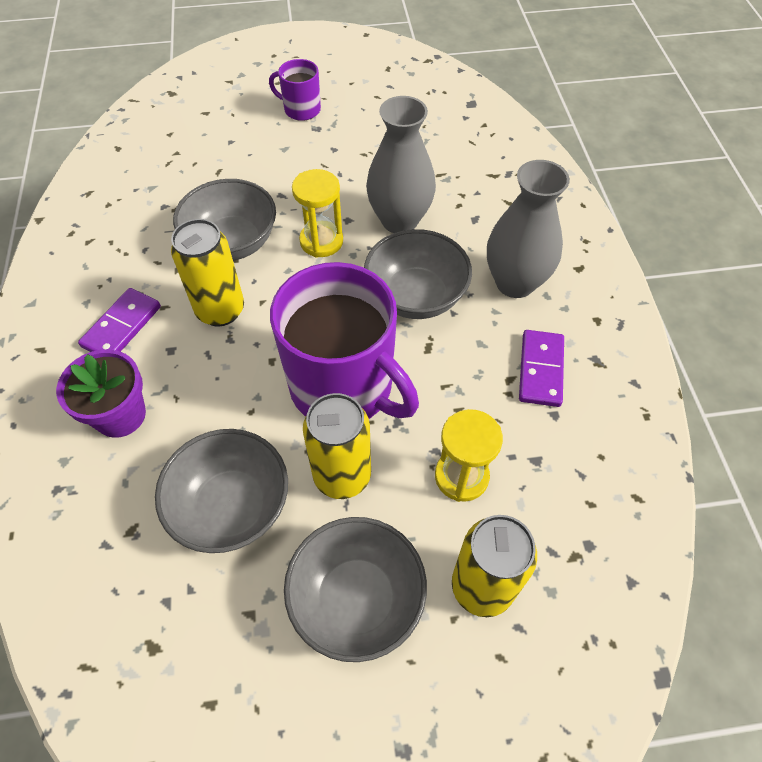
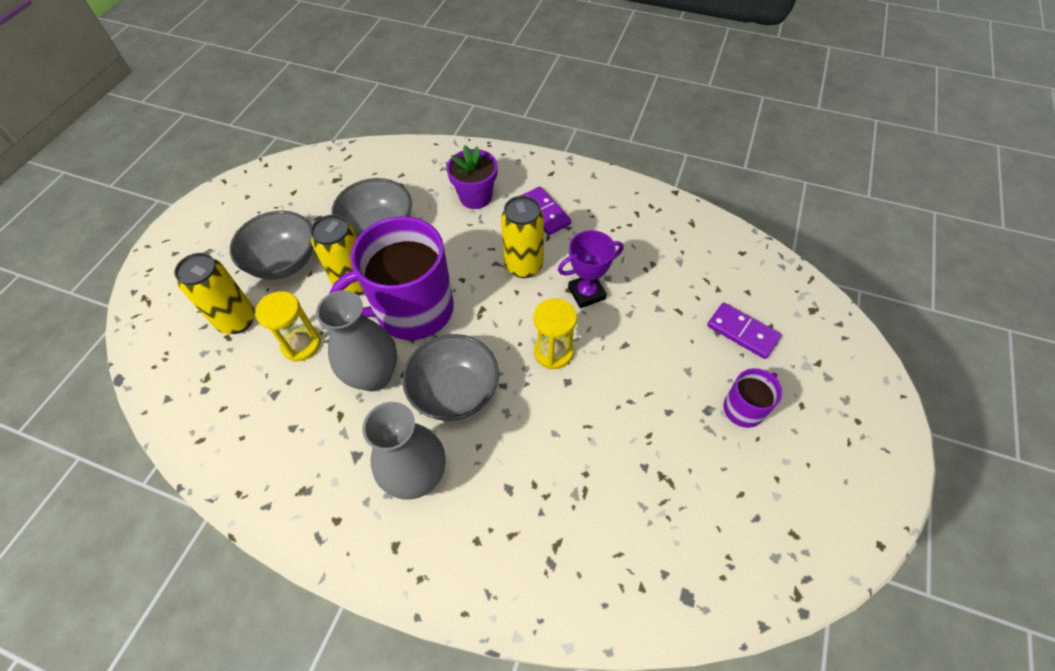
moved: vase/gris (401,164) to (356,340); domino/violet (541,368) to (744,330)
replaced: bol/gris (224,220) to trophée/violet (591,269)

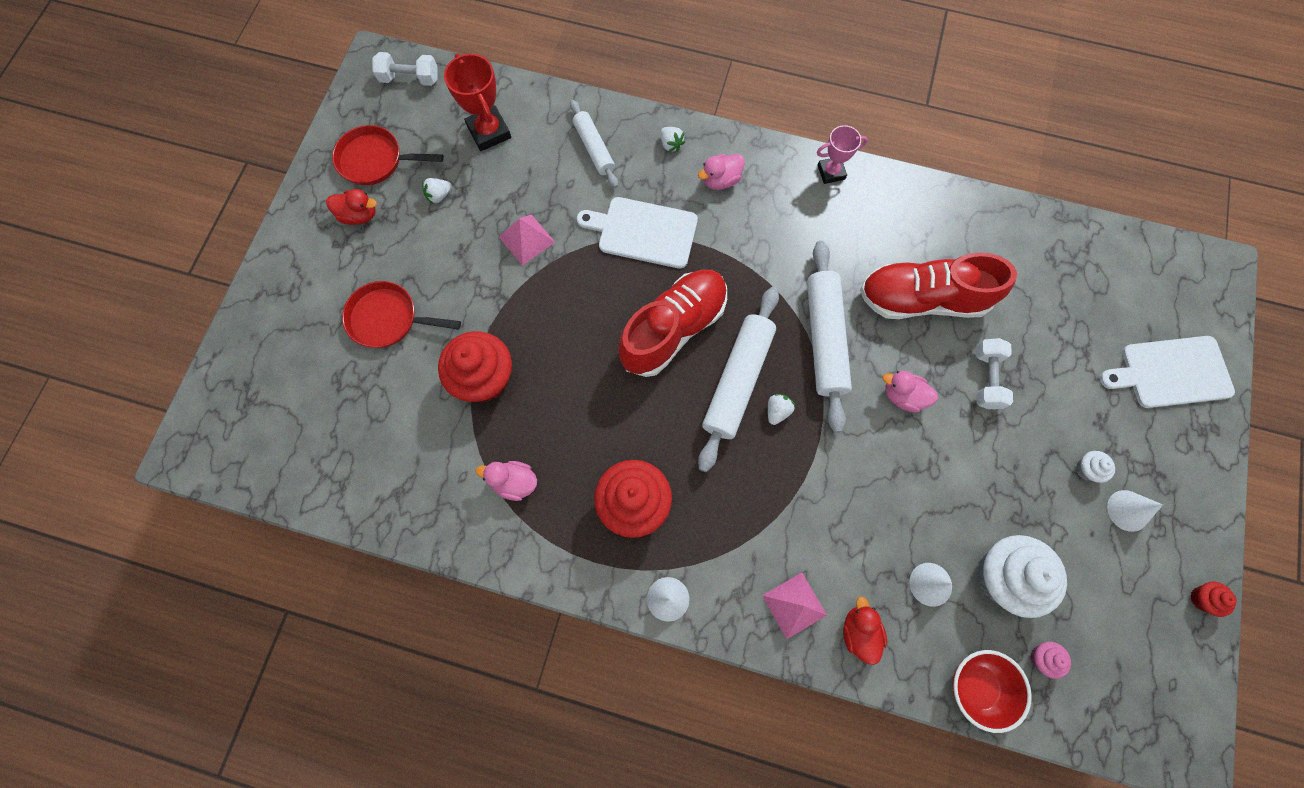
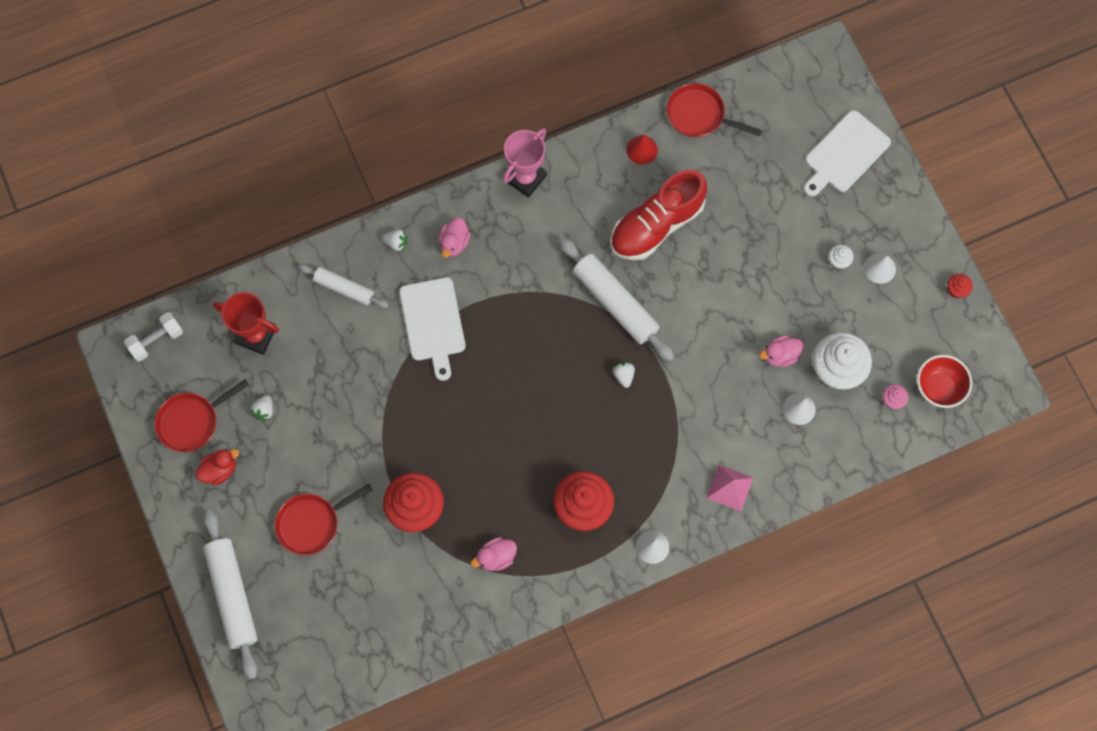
removed: pyramide/rose (527,239); chaussure/rouge (672,323); canard/rouge (865,631); haltère/blanc (994,373)
added: cône/rouge (642,150); poêle/rouge (714,110)
moved: rouleau à pâtisserie/blanc (738,379) to (230,594); canard/rose (910,391) to (781,351); bol/rouge (992,691) to (944,381)
turned: planche à découper/blanc (637,233) = (432,329) 75 degrees counterclockwise
resized: trophée/rose (842,154) = (525,163) x1.54

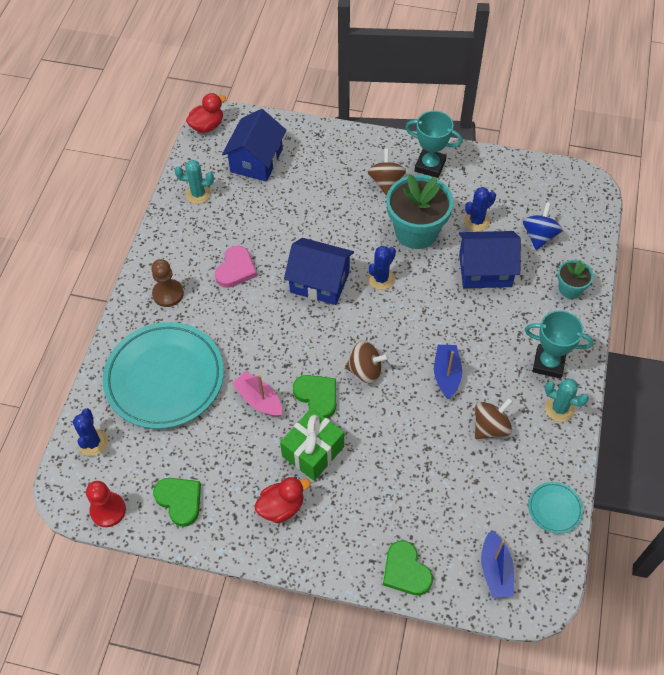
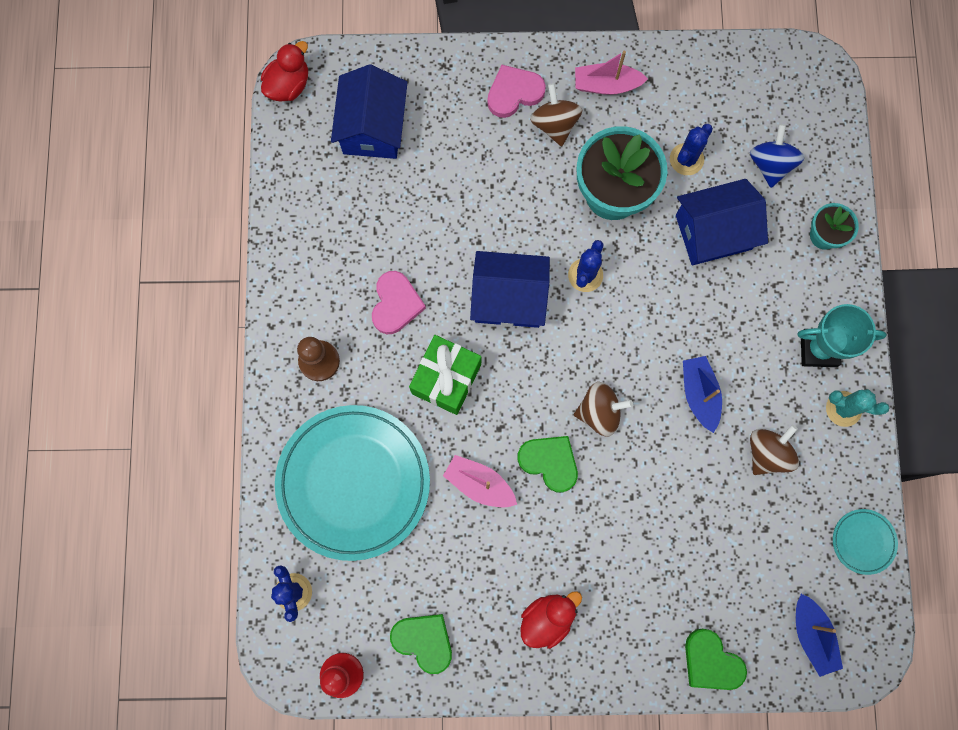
removed: cactus/turquoise (194,182)
added: cœur/rose (516,91)
moved: cadeau/vert (312,444) to (445,375)
replaced: trophée/turquoise (434,144) to bateau/rose (611,73)

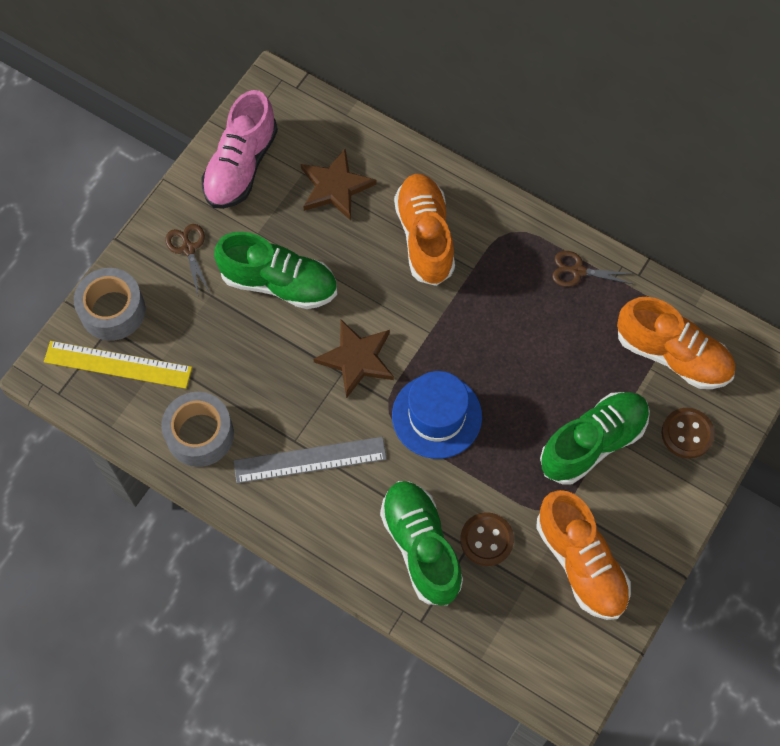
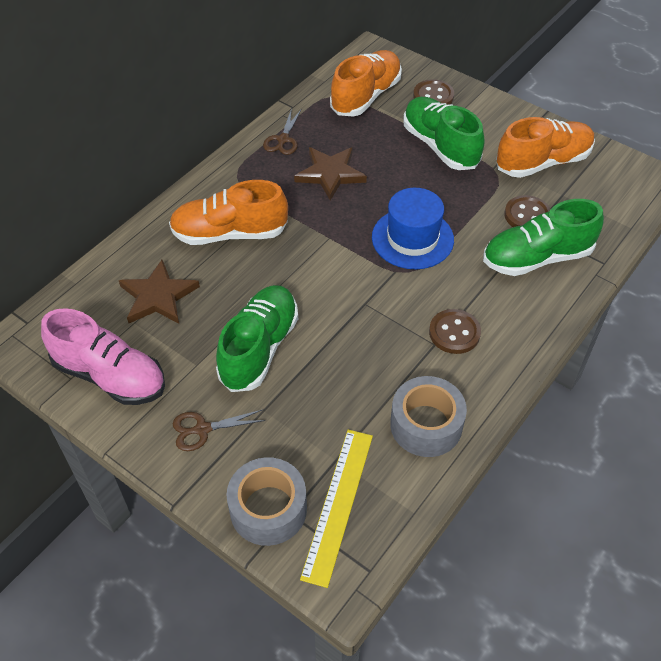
moved: étoile/marron (353,359) to (330,174)
replaced: règle/gris (310,460) to bouton/marron (455,331)

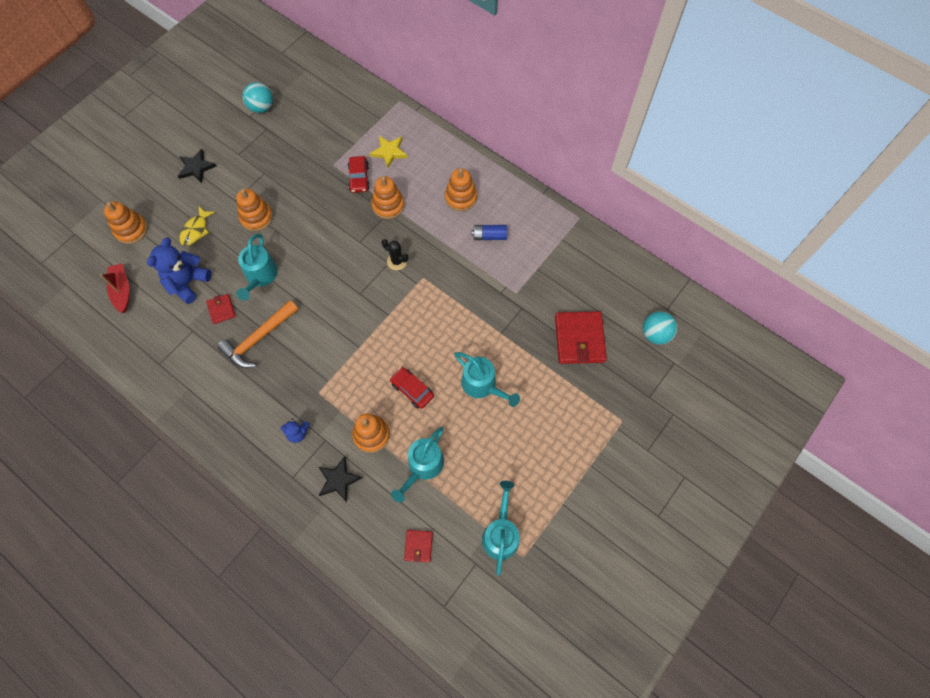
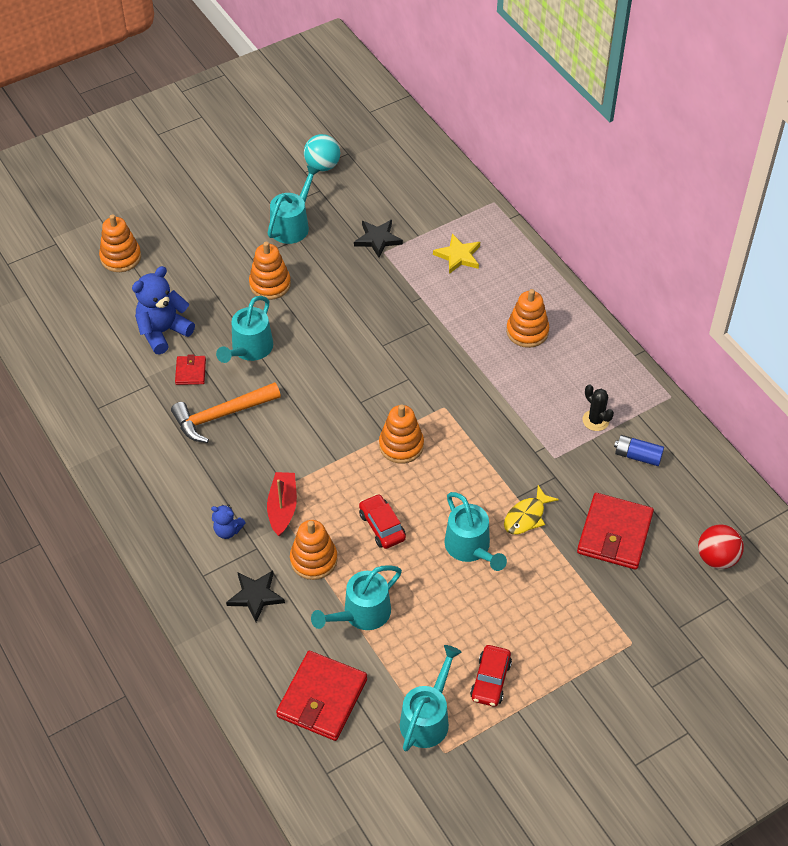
added: arrosoir/turquoise (294,204)
moved: bateau/rouge (115,288) to (282,504); étoile/noir (197,166) to (378,239); poisson/jaune (197,226) to (531,509); voiture/rouge (359,174) to (491,676); jouet à empiler/orange (387,197) to (401,434); cactus/noir (395,254) to (598,408); pile/bleu (489,232) to (639,450)
recoloured: balle/turquoise (660,328) to balle/rouge (721,546)
resized: portefeuille/rouge (418,546) = (321,696) x1.99

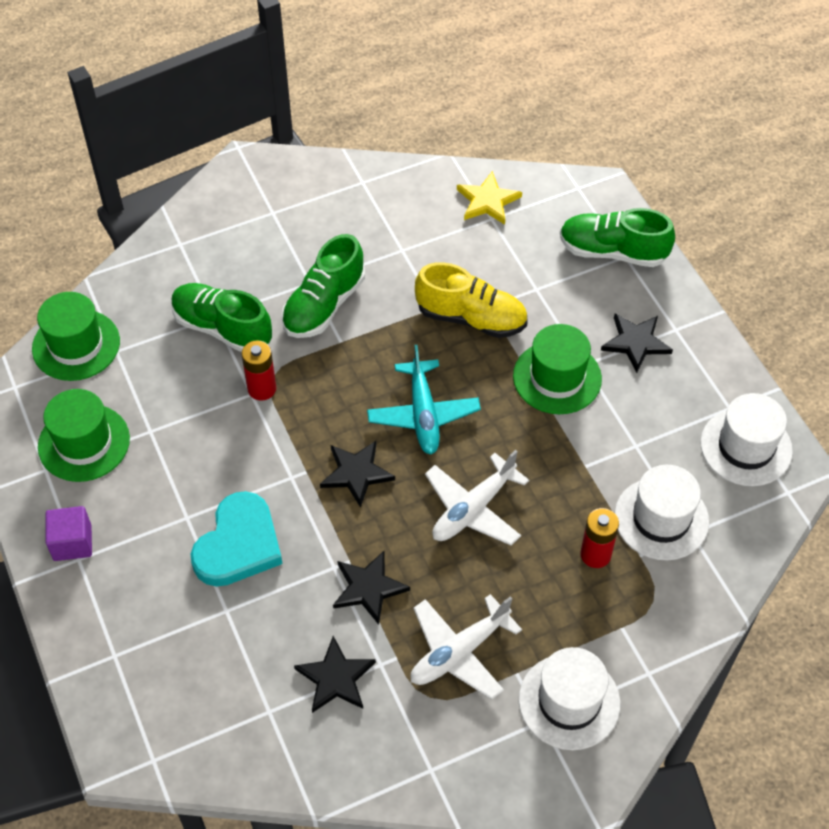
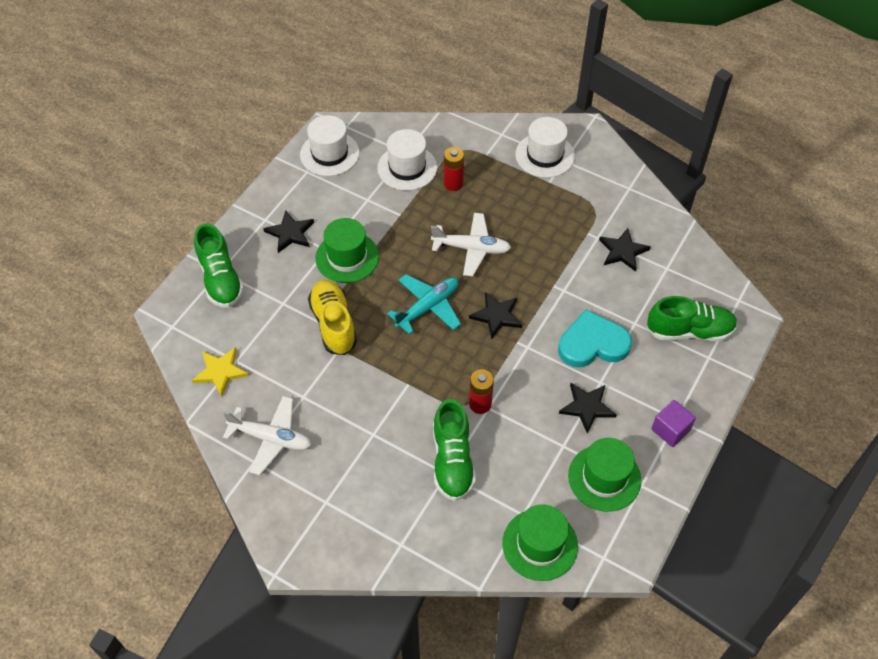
moved: chaussure/vert (323,286) to (692,318); étoile/noir (371,588) to (588,408); avion/blanc (466,647) to (267,435)

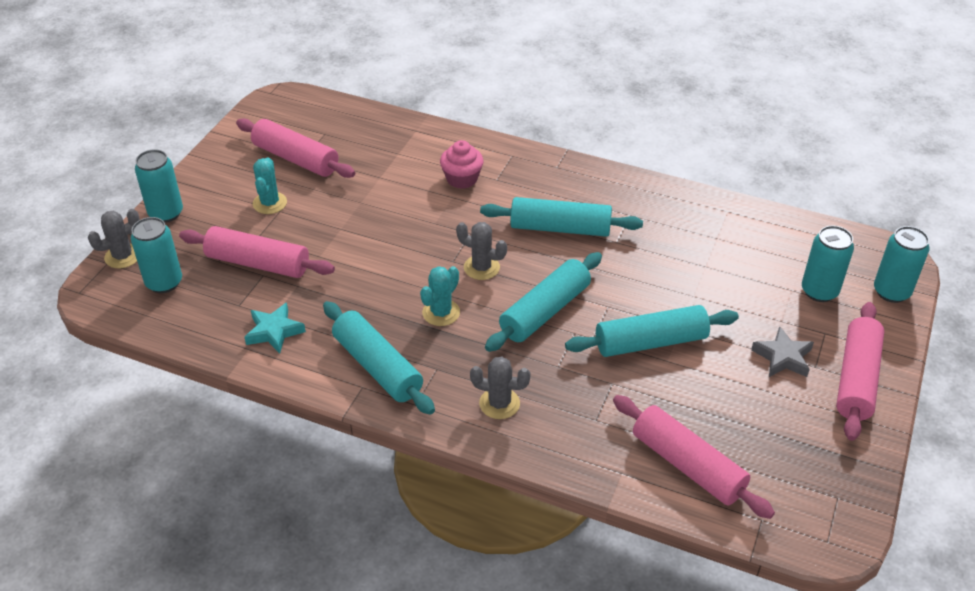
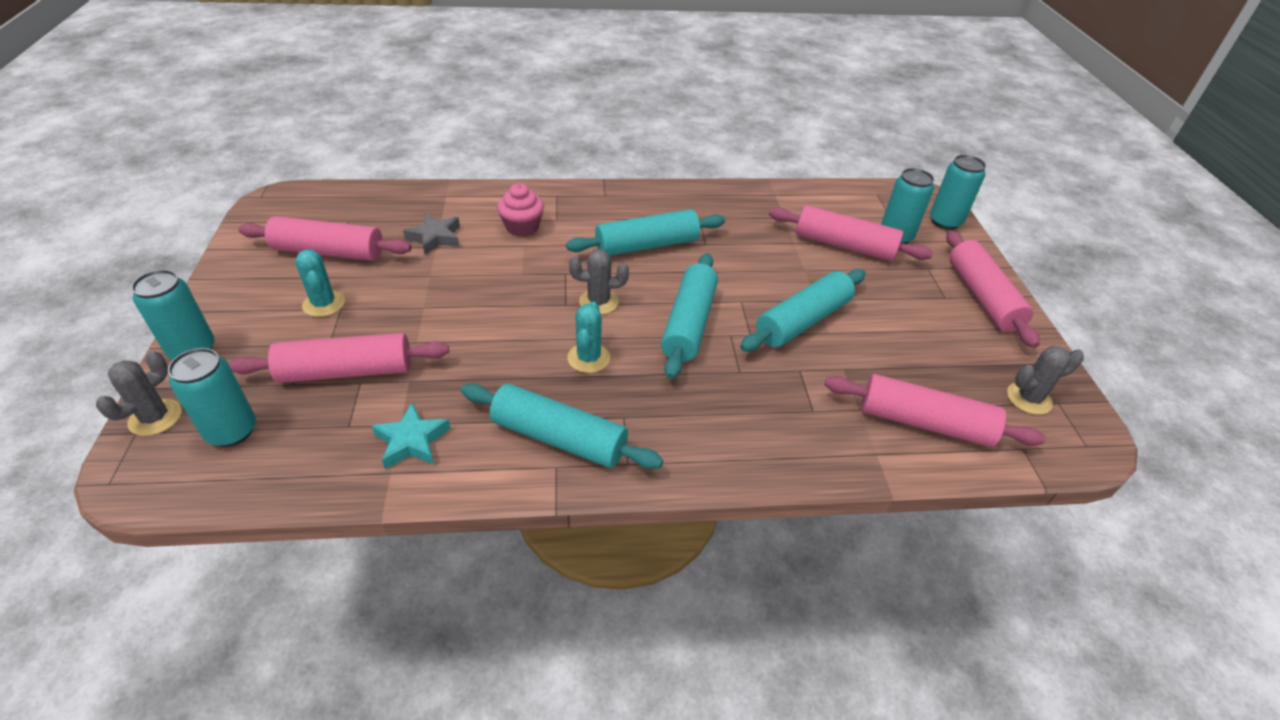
added: rouleau à pâtisserie/rose (851,233)
moved: cactus/gris (500,388) to (1045,380); étoile/gris (782,351) to (431,234)

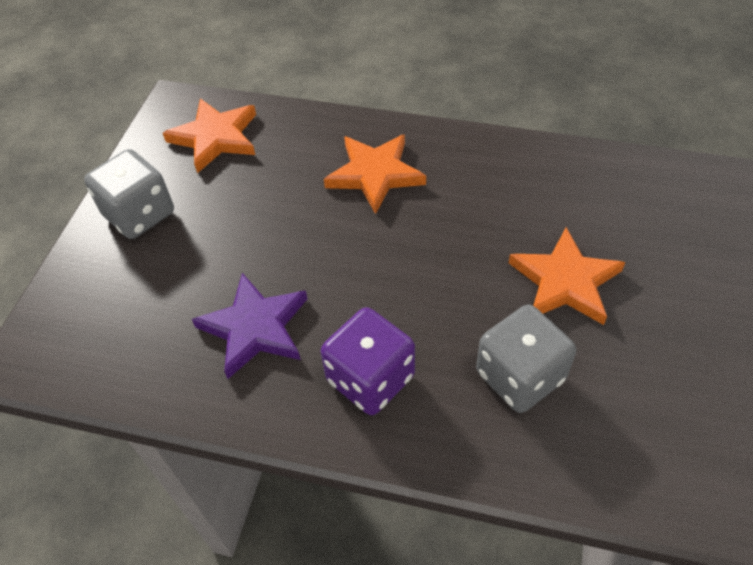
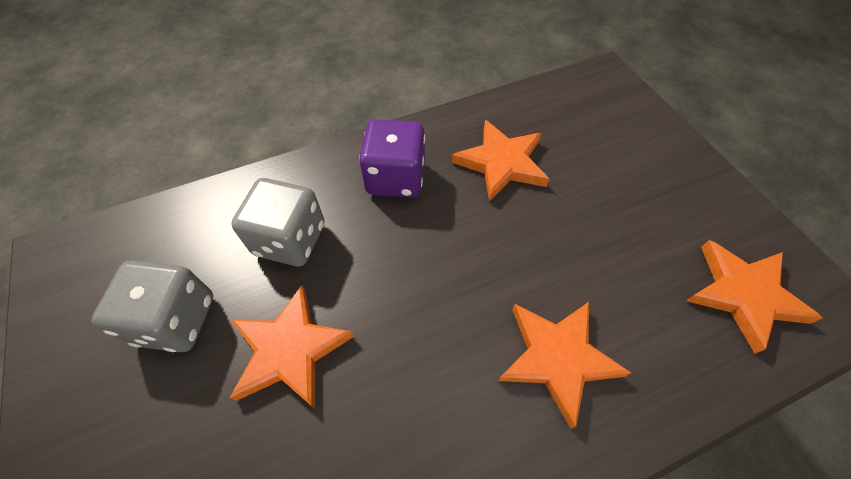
moved: dé/gris (129,194) to (152,306)
recoloured: étoile/violet (249,326) to étoile/orange (500,161)

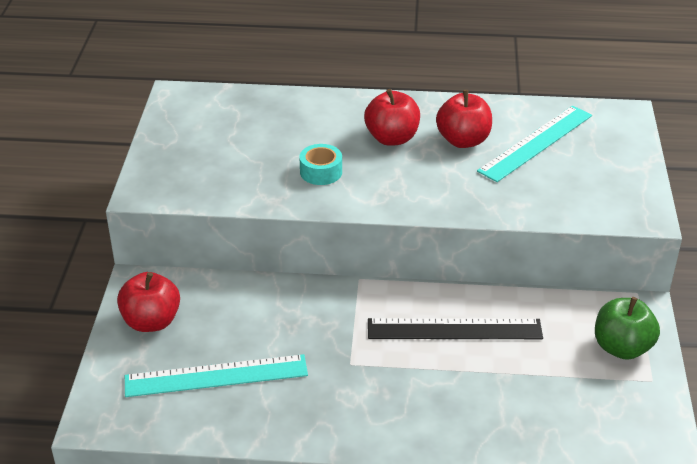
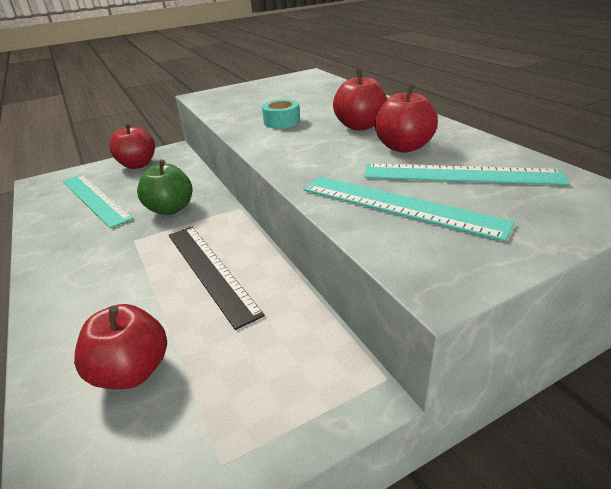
added: pomme/rouge (120,346); règle/turquoise (409,209)
moved: pomme/vert (627,328) to (165,187)

